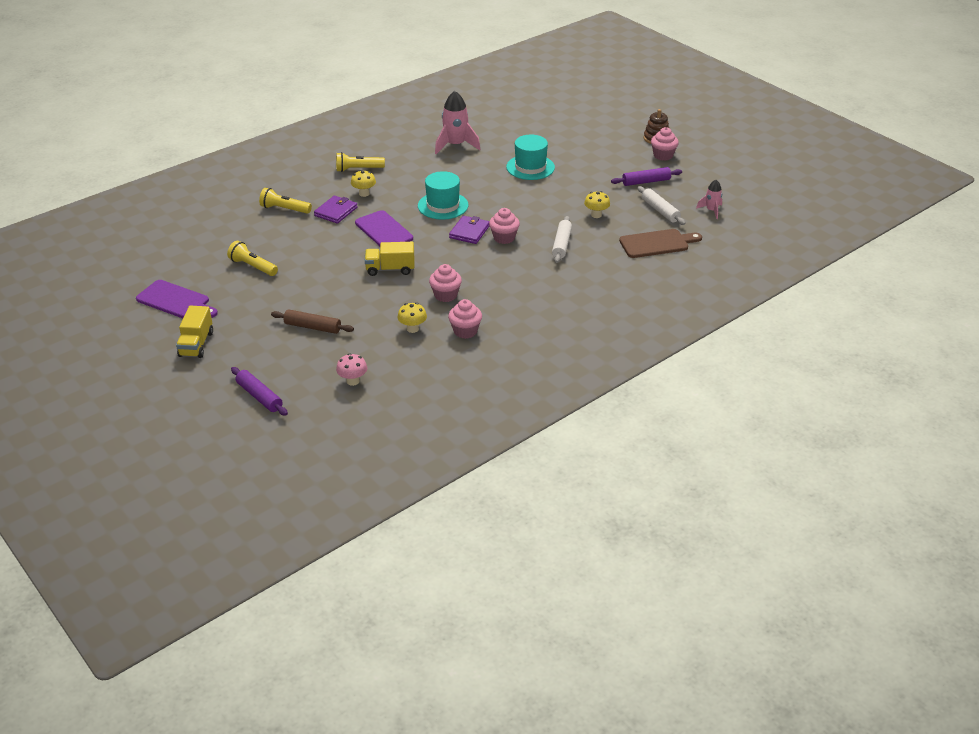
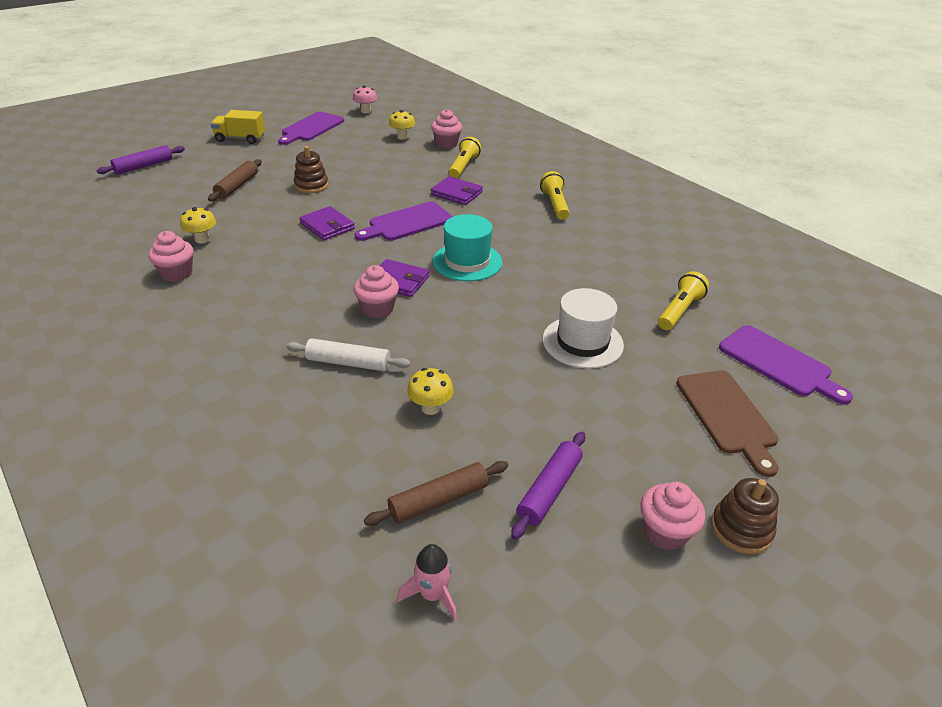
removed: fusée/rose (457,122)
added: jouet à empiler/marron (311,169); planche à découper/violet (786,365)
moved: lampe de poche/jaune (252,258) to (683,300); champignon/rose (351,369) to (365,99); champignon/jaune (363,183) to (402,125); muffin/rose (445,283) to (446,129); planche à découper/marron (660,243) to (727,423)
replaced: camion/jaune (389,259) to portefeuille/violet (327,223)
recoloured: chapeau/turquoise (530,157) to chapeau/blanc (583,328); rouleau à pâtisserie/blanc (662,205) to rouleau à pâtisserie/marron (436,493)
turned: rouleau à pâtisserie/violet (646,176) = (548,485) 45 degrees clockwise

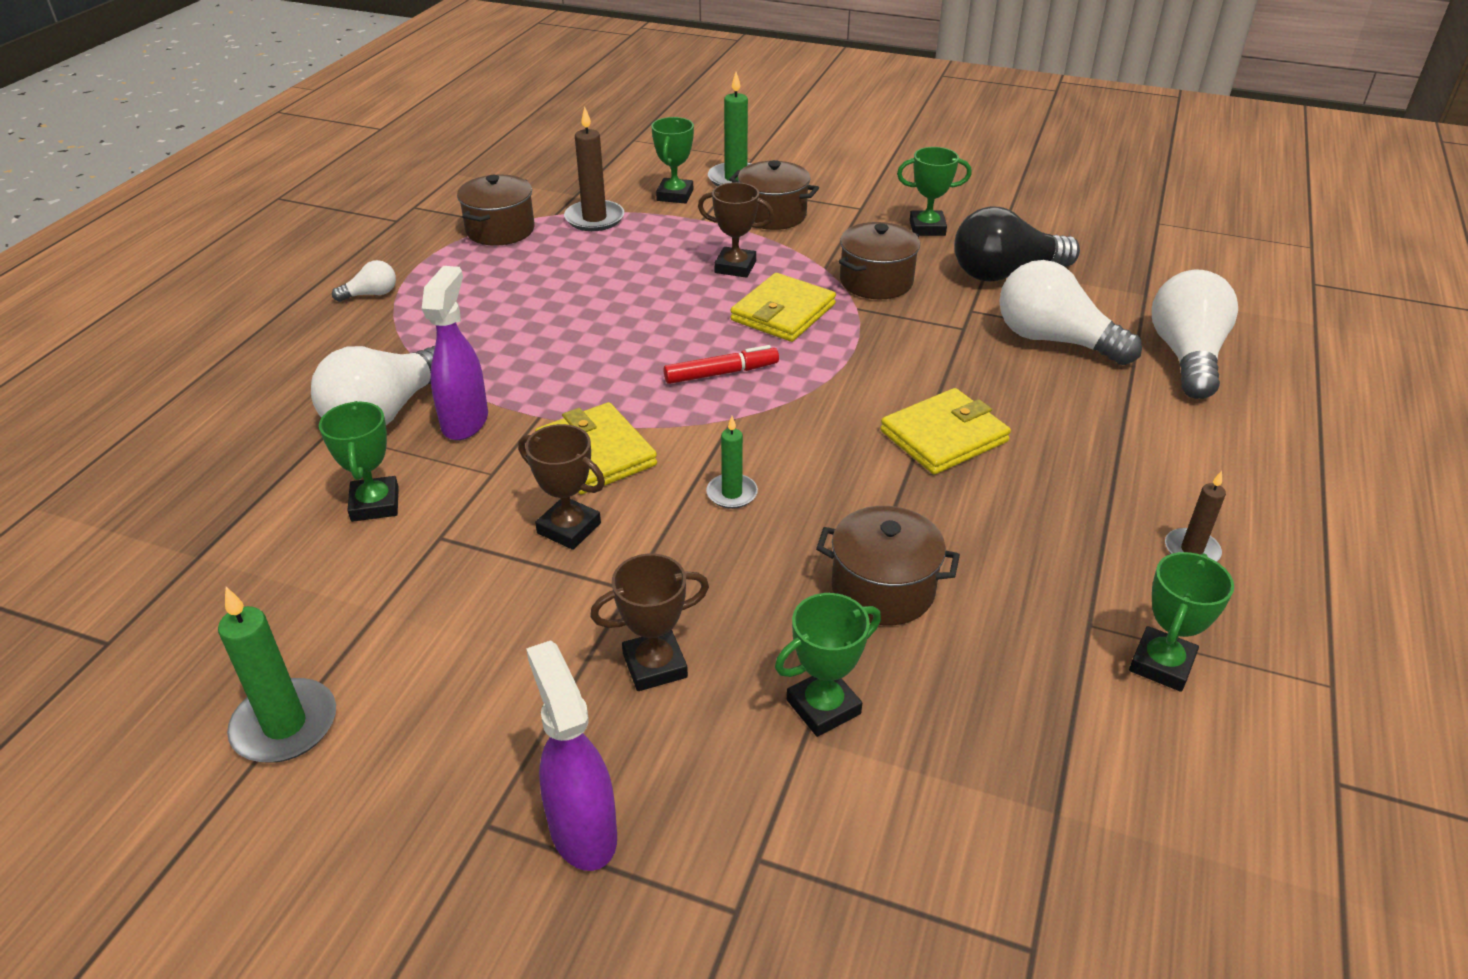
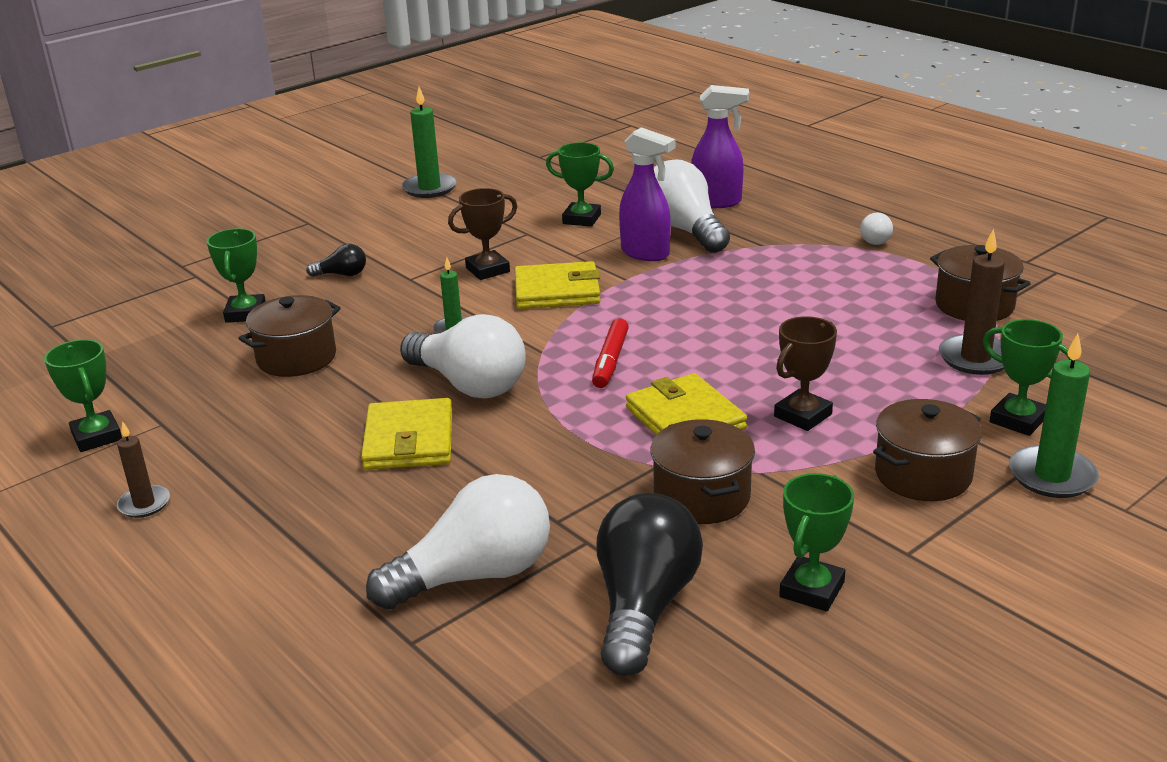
moved: vaporisateur/violet (571,755) to (720,146); ampoule/blanc (1195,334) to (463,356)
replaced: trophée/marron (649,622) to ampoule/noir (336,260)

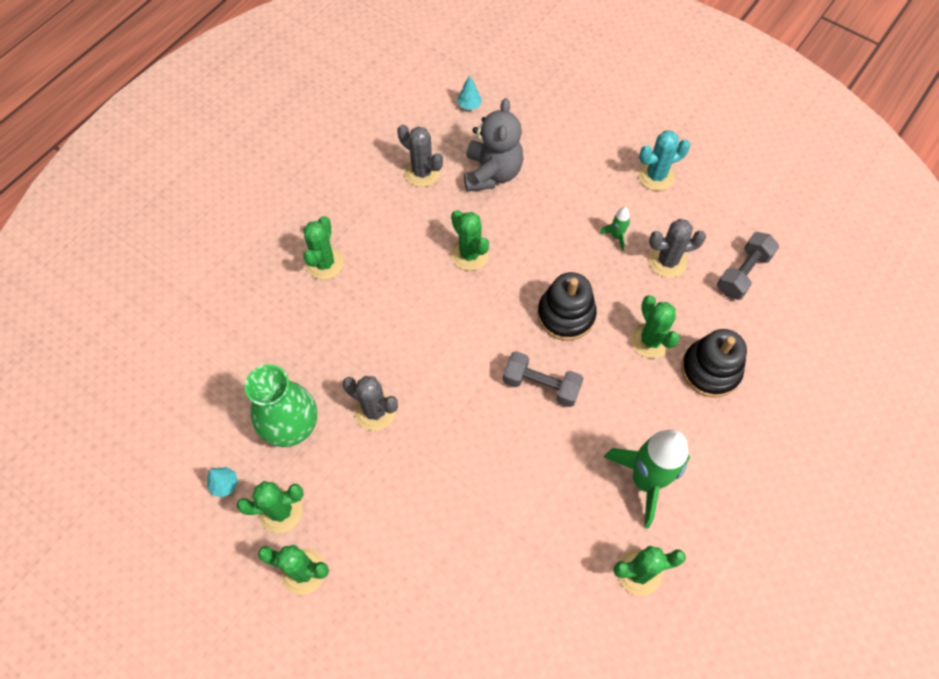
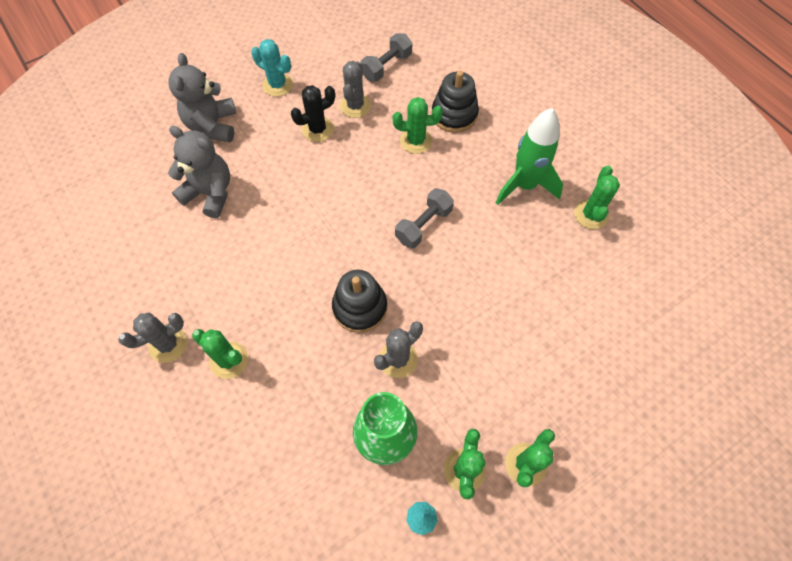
removed: cactus/vert (470,240); arbre/turquoise (469,92)
added: ours en peluche/gris (202,97)
moved: cactus/gris (420,155) to (152,338); jouet à empiler/noir (567,306) to (359,301)
replaced: fusée/vert (614,229) to cactus/noir (313,113)
turned: cactus/turquoise (664,160) = (272,68) 60 degrees counterclockwise; haltère/gris (748,266) = (386,57) 75 degrees clockwise

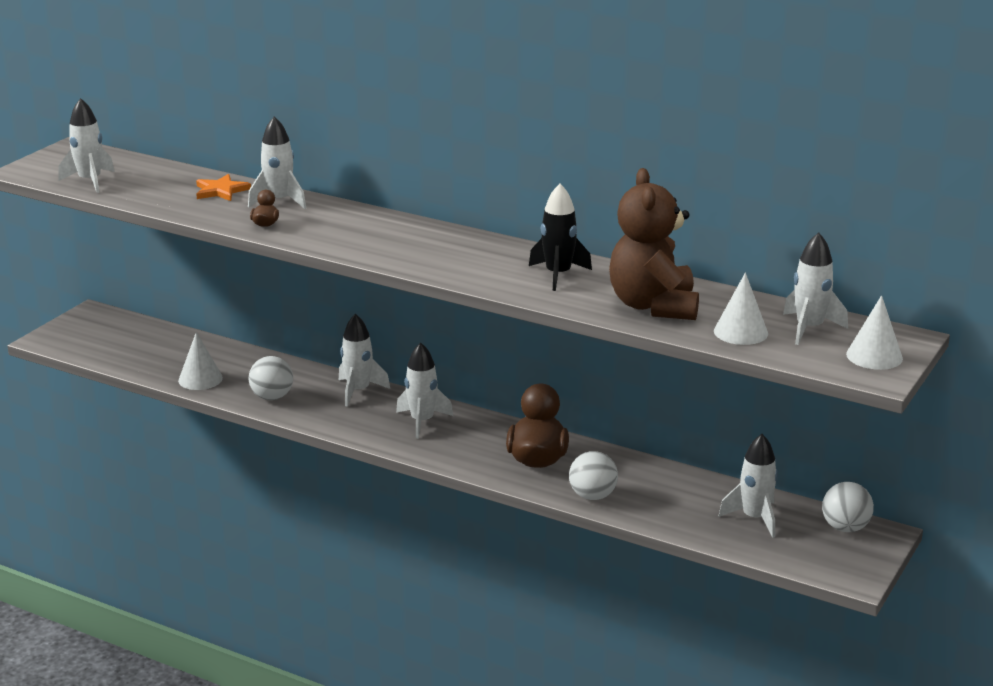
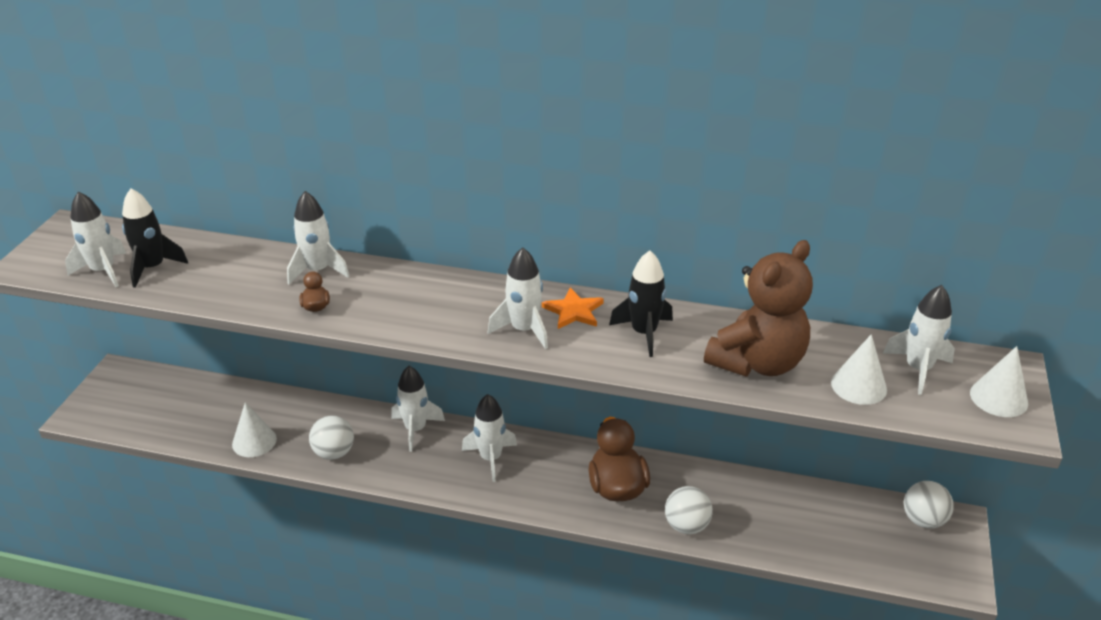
added: fusée/noir (155,238)
moved: étoile/orange (223,187) to (573,308); fusée/blanc (748,486) to (518,298)
turned: ours en peluche/marron (654,244) = (758,308) 120 degrees counterclockwise

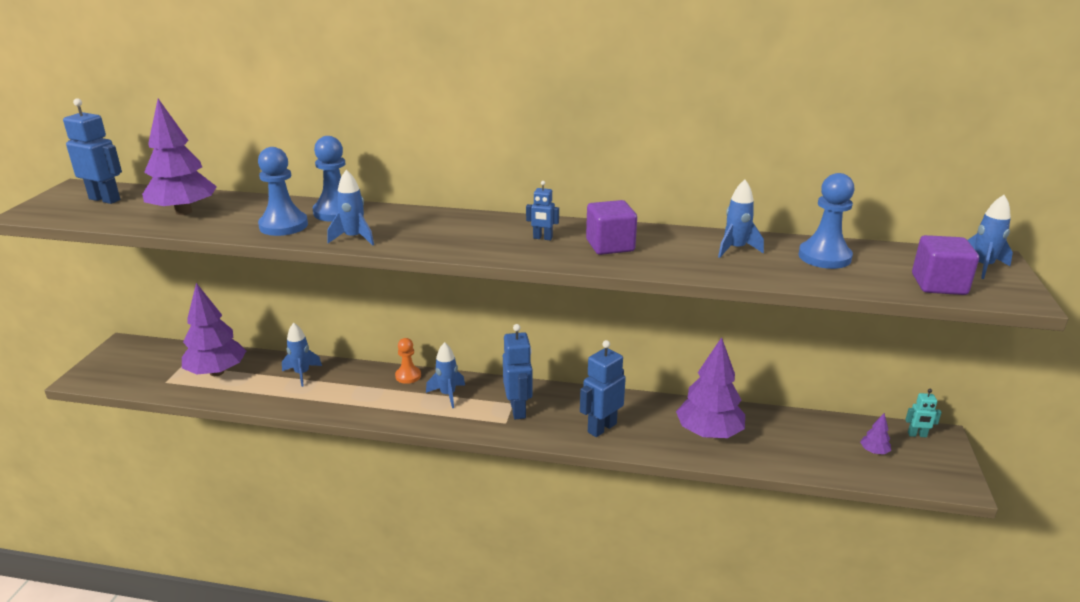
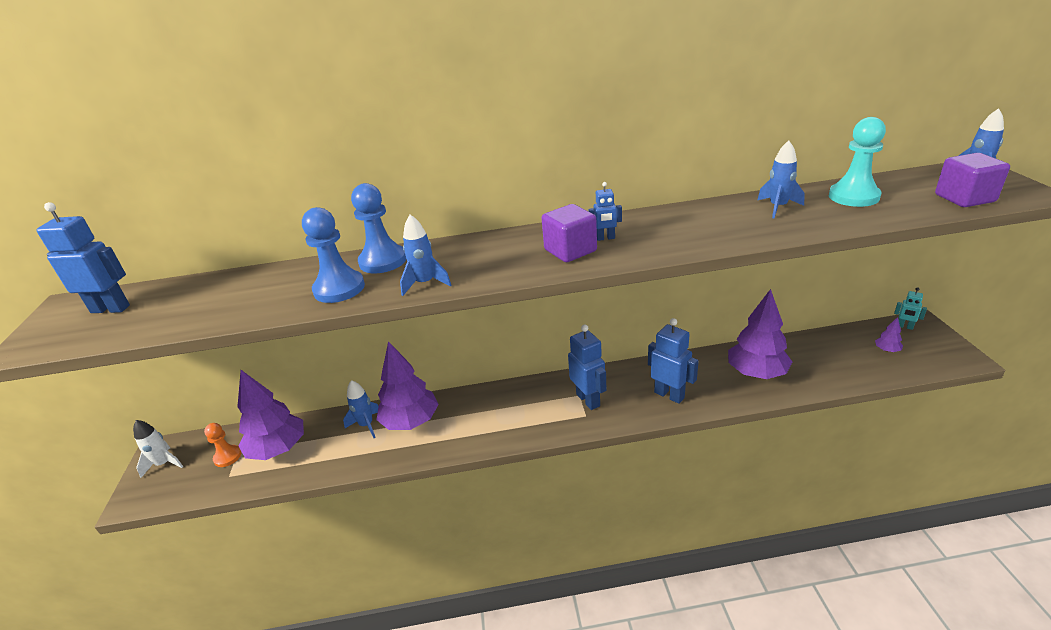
removed: fusée/bleu (445,375)
added: fusée/blanc (158,449)
moved: arbre/violet (179,157) to (407,385); pion/orange (408,361) to (222,445); cube/violet (611,227) to (569,233)
recoloured: pion/bleu (826,221) to pion/turquoise (857,162)
turned: robot/bleu (603,388) = (673,361) 105 degrees clockwise; robot/turquoise (923,413) = (910,308) 45 degrees clockwise

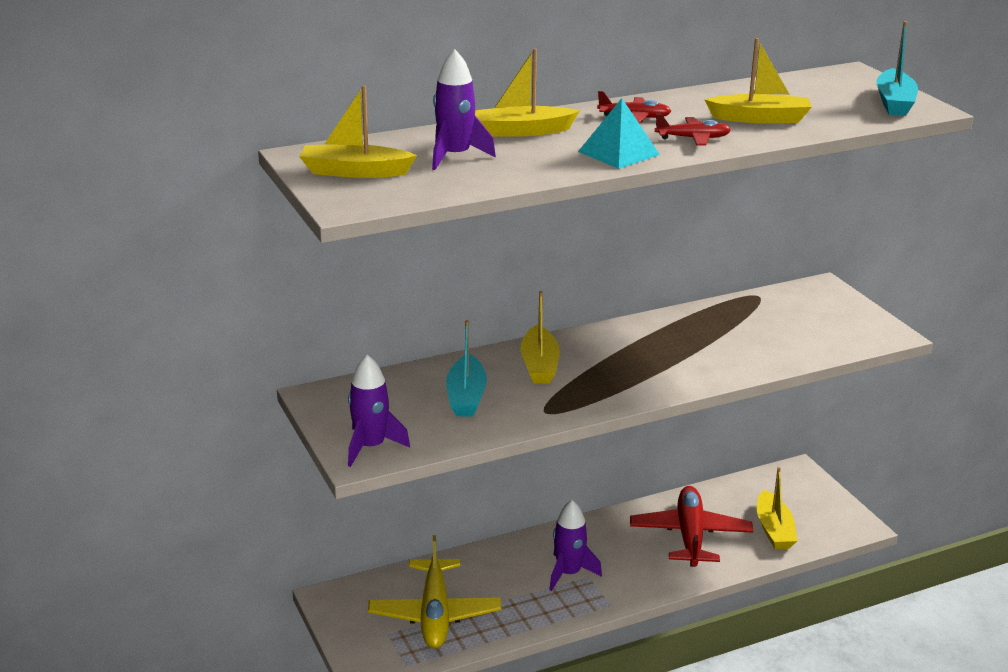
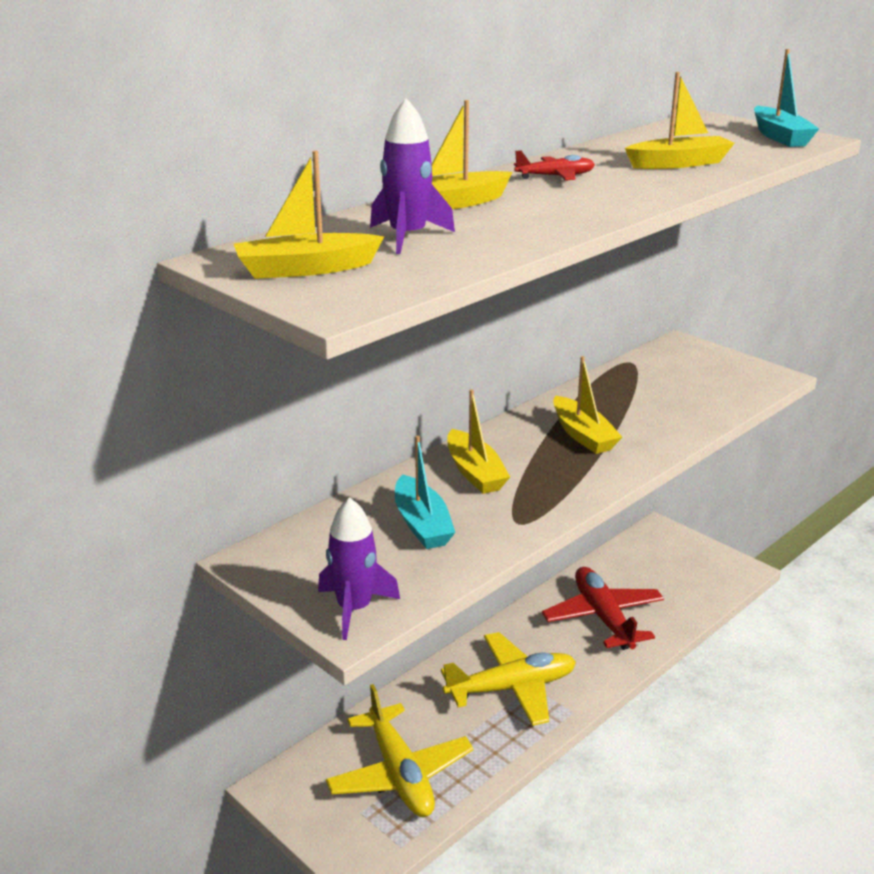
removed: pyramide/turquoise (619,133); avion/rouge (693,129)
moved: bateau/jaune (777,508) to (587,405)
replaced: fusée/violet (575,545) to avion/jaune (508,679)

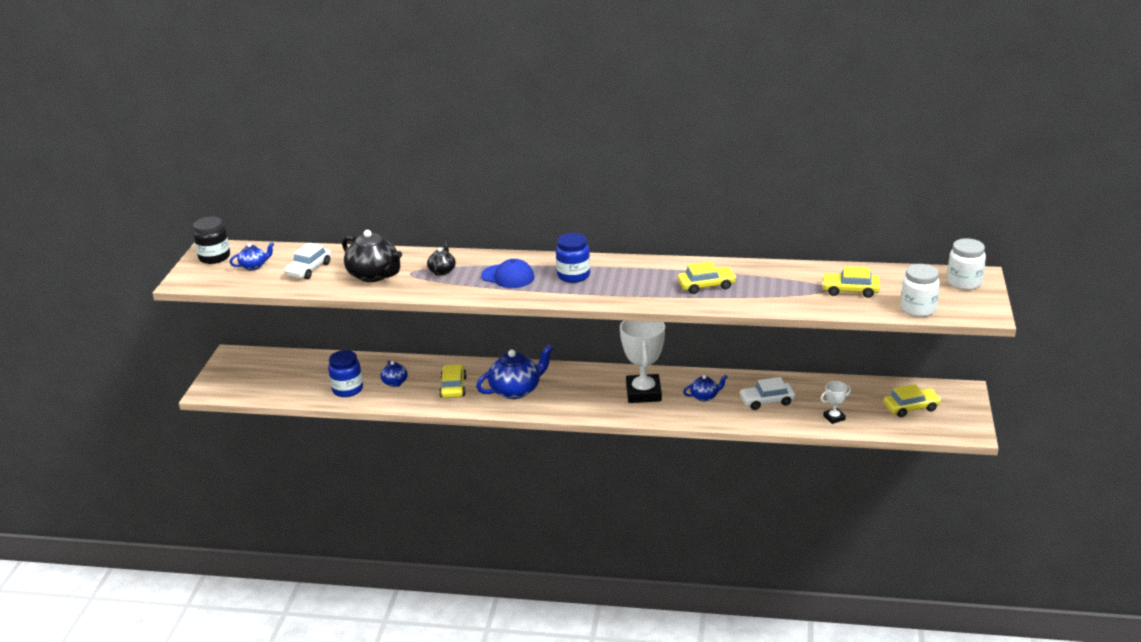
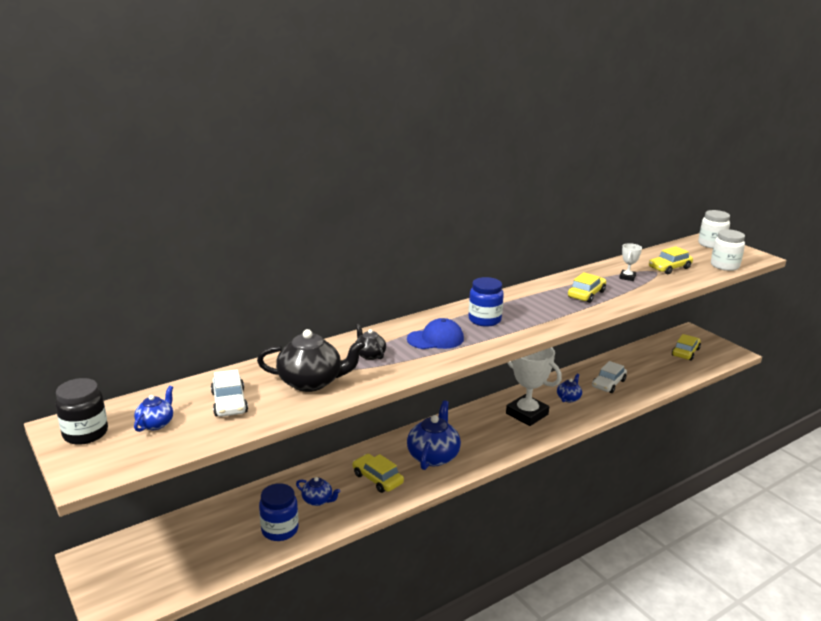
moved: trophée/blanc (835,402) to (630,262)

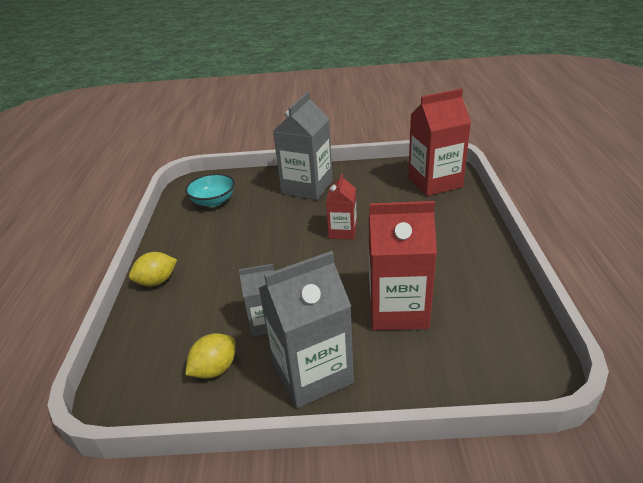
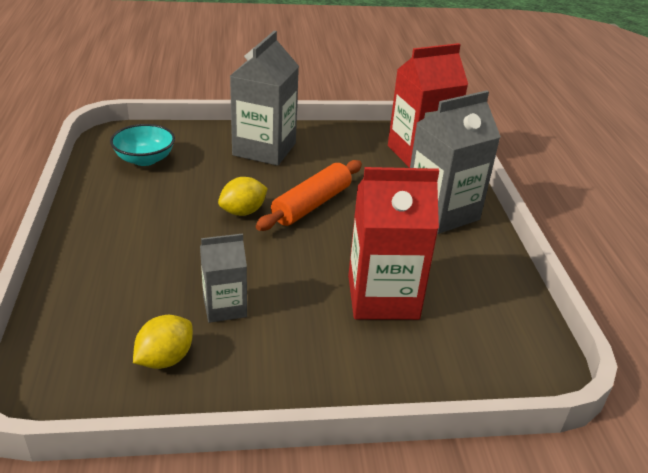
moved: citron/jaune (153,269) to (243,196); brique de lait/gris (306,329) to (455,162)
replaced: brique de lait/rouge (341,206) to rouleau à pâtisserie/orange (309,195)

